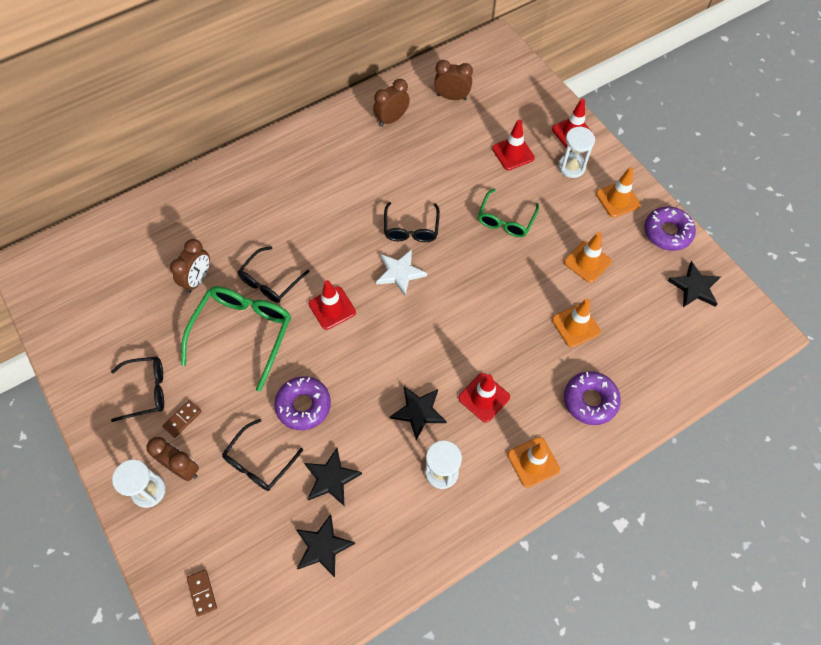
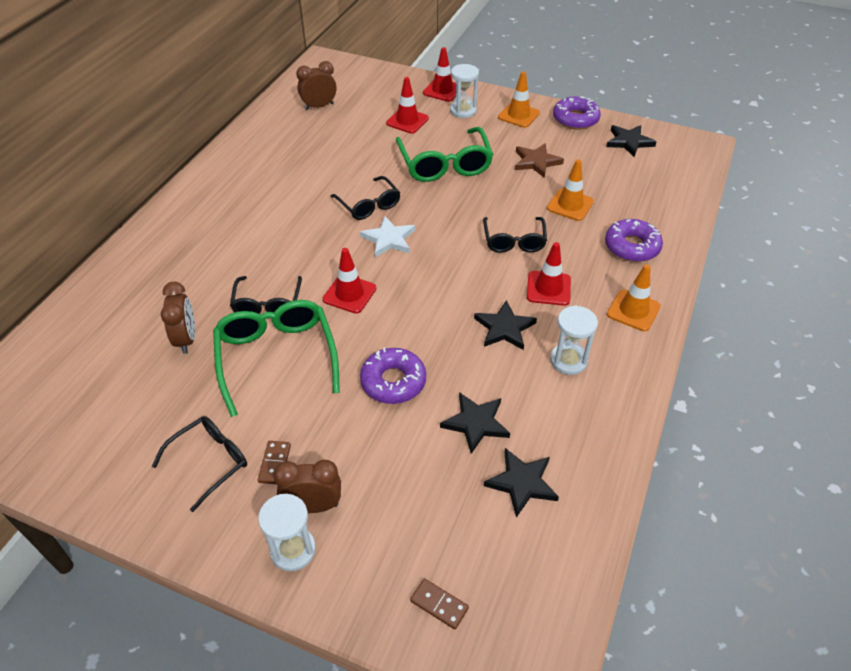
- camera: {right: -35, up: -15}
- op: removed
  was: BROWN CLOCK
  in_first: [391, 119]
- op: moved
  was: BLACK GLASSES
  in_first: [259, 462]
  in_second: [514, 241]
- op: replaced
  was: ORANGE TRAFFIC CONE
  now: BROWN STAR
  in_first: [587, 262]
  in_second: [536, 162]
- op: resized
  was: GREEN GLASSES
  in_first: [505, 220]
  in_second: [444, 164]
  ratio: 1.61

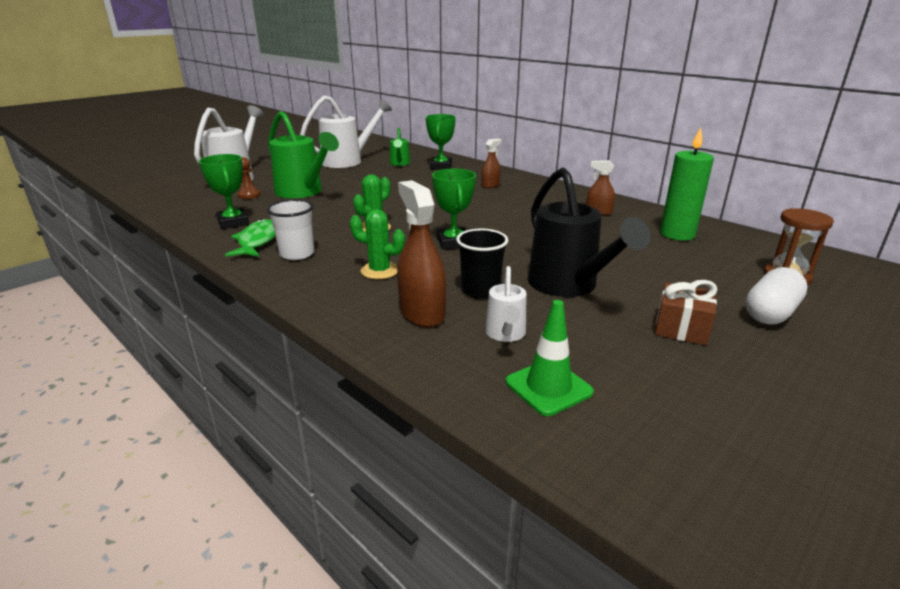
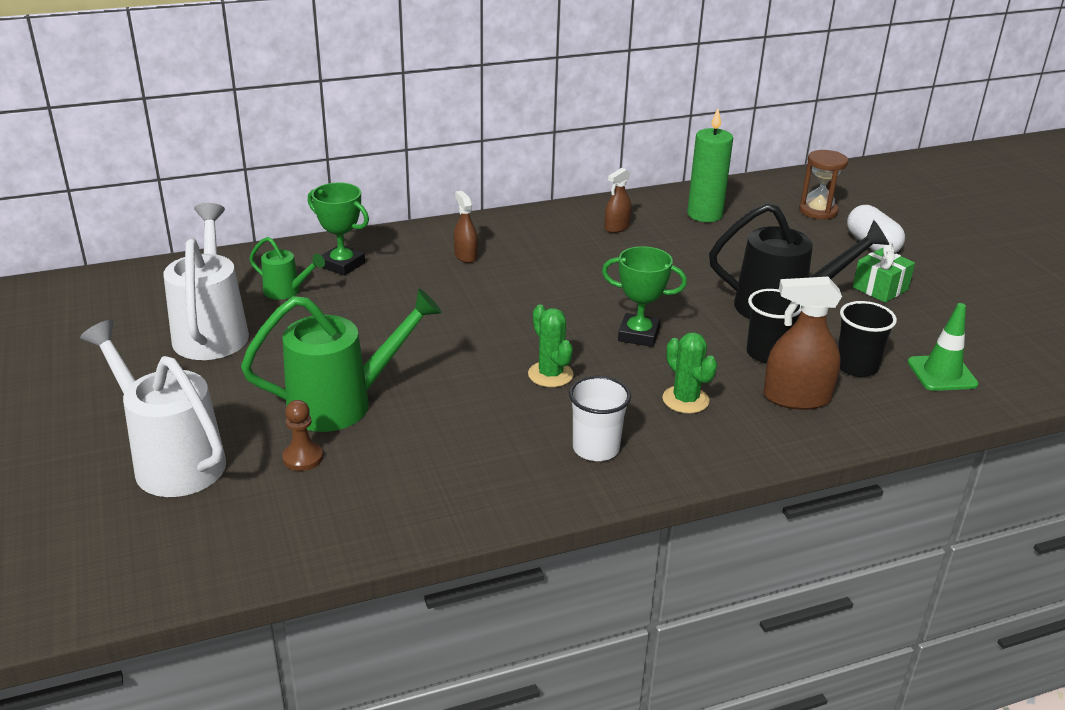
- camera: {right: -65, up: 5}
- op: removed
  was: GREEN TROPHY
  in_first: [233, 222]
- op: removed
  was: GREEN FISH
  in_first: [257, 241]
- op: replaced
  was: WHITE WATERING CAN
  now: BLACK CUP
  in_first: [505, 334]
  in_second: [856, 366]
- op: recoloured
  was: BROWN GIFT
  now: GREEN GIFT
  in_first: [681, 329]
  in_second: [880, 288]
- op: turned
  was: GREEN CACTUS
  in_first: [380, 271]
  in_second: [685, 400]
  clockwise: -75

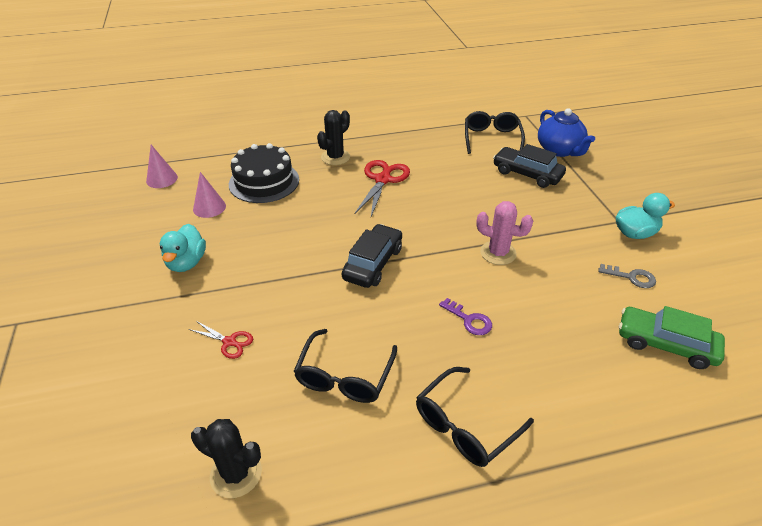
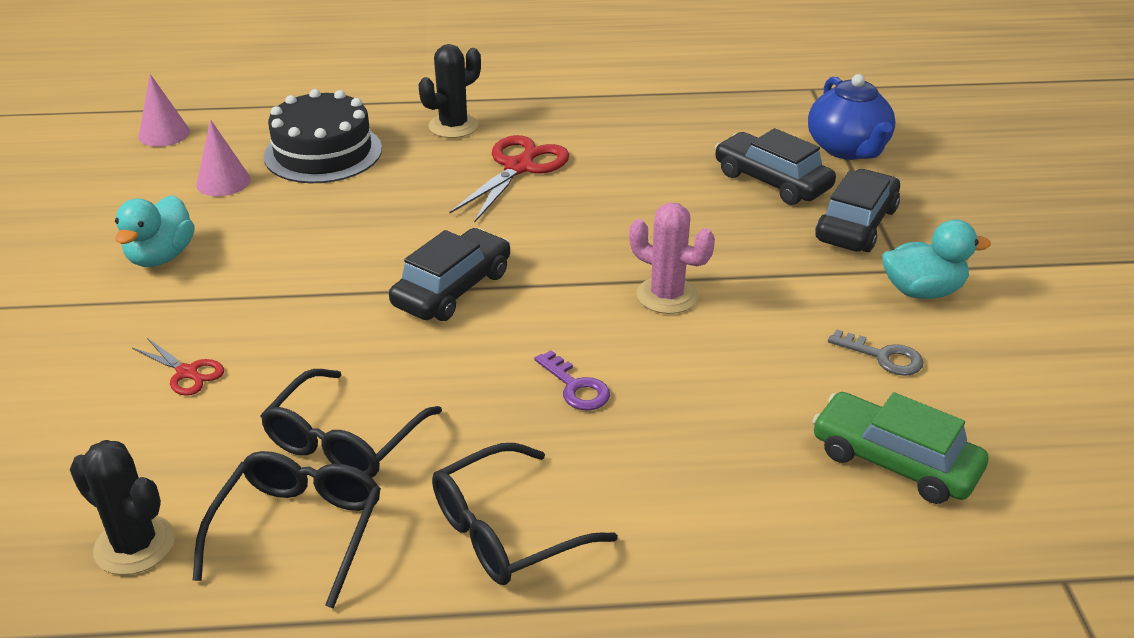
- camera: {right: 10, up: -5}
- op: added
  now: BLACK CAR
  in_second: [856, 224]
- op: moved
  was: BLACK GLASSES
  in_first: [491, 138]
  in_second: [299, 530]

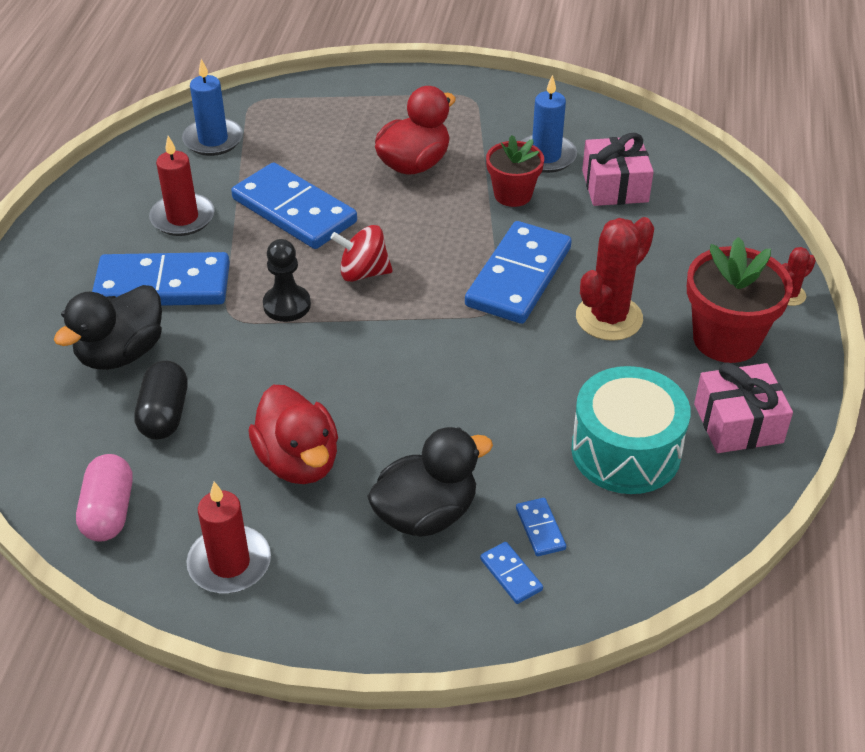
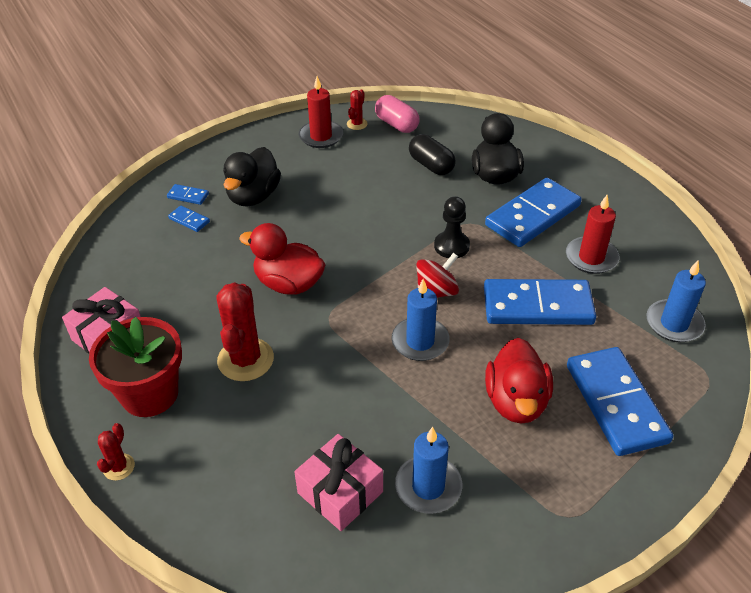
- camera: {right: 140, up: 0}
- op: removed
  was: RED FLOWER POT
  in_first: [513, 195]
- op: removed
  was: TURQUOISE DRUM
  in_first: [626, 451]
- op: added
  now: RED CACTUS
  in_second: [357, 124]
- op: added
  now: BLUE CANDLE
  in_second: [420, 341]
- op: moved
  was: RED DUCK
  in_first: [298, 461]
  in_second: [288, 284]
- op: moved
  was: BLUE DOMINO
  in_first: [518, 276]
  in_second: [616, 403]

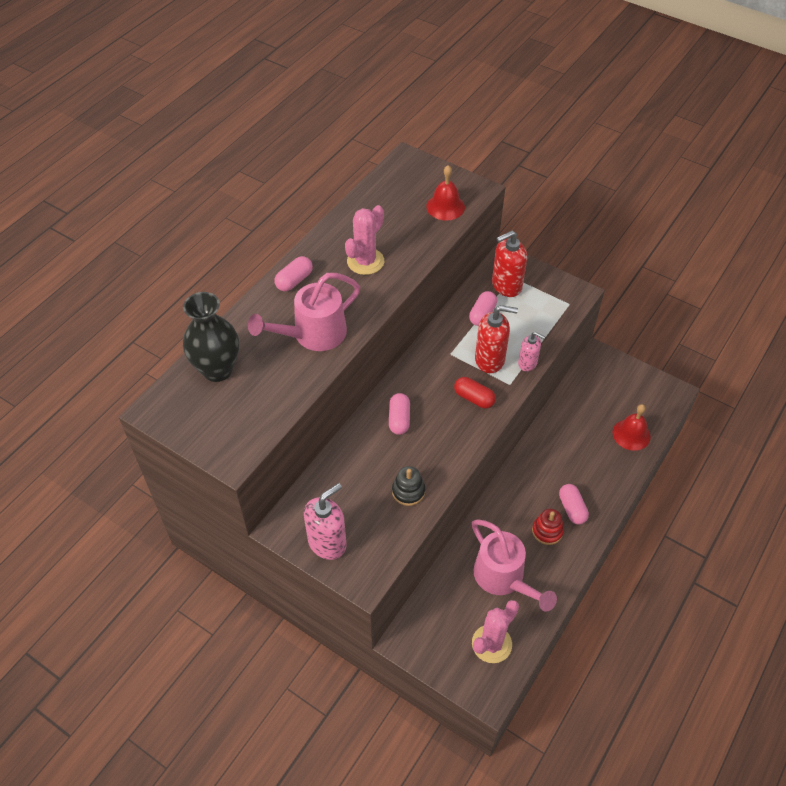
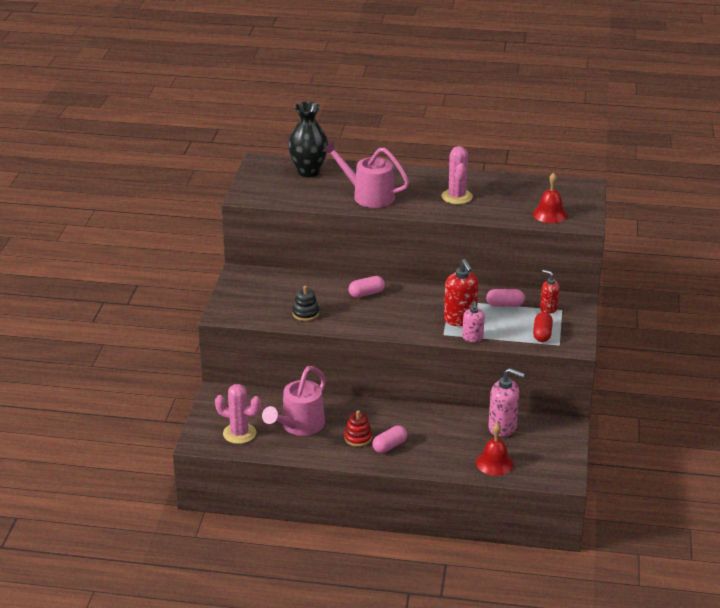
- camera: {right: 65, up: -20}
- op: removed
  was: PINK CAPSULE
  in_first: [294, 281]
- op: moved
  was: PINK SOAP DISPENSER
  in_first: [327, 543]
  in_second: [502, 427]
- op: moved
  was: RED CAPSULE
  in_first: [474, 398]
  in_second: [542, 334]
- op: turned
  was: PINK CACTUS
  in_first: [365, 261]
  in_second: [457, 197]
  clockwise: 75
- op: resized
  was: RED SOAP DISPENSER
  in_first: [506, 286]
  in_second: [548, 309]
  ratio: 0.61

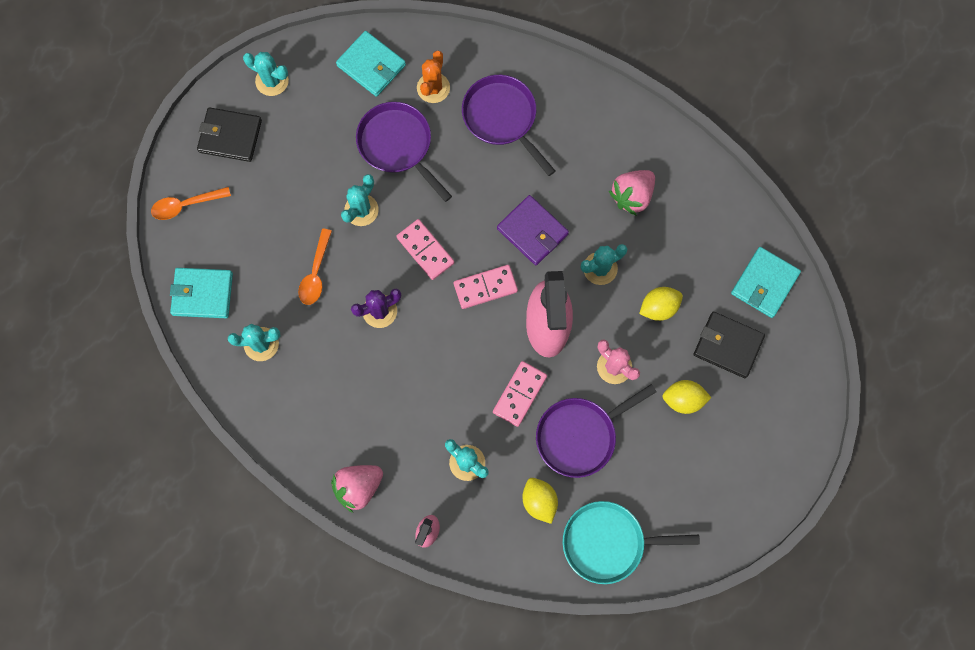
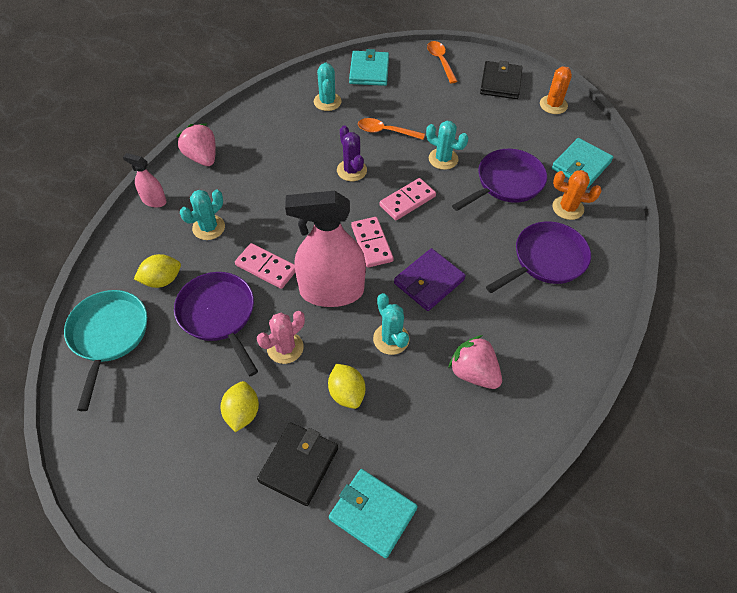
- camera: {right: 90, up: -20}
- op: recoloured
  was: TURQUOISE CACTUS
  now: ORANGE CACTUS
  in_first: [272, 81]
  in_second: [553, 105]

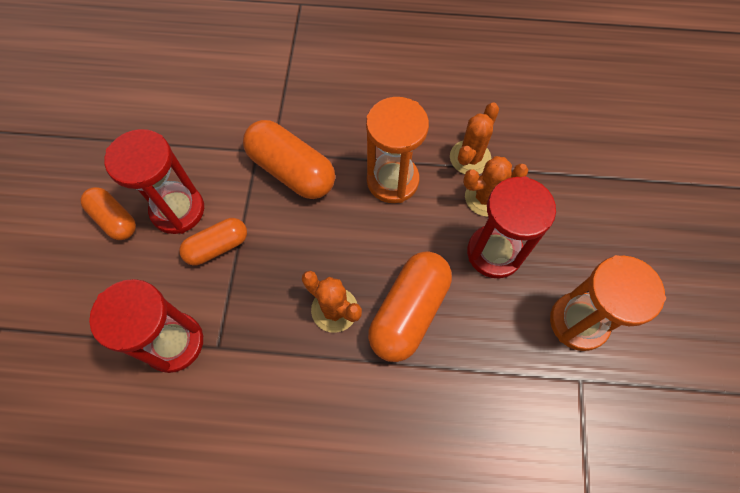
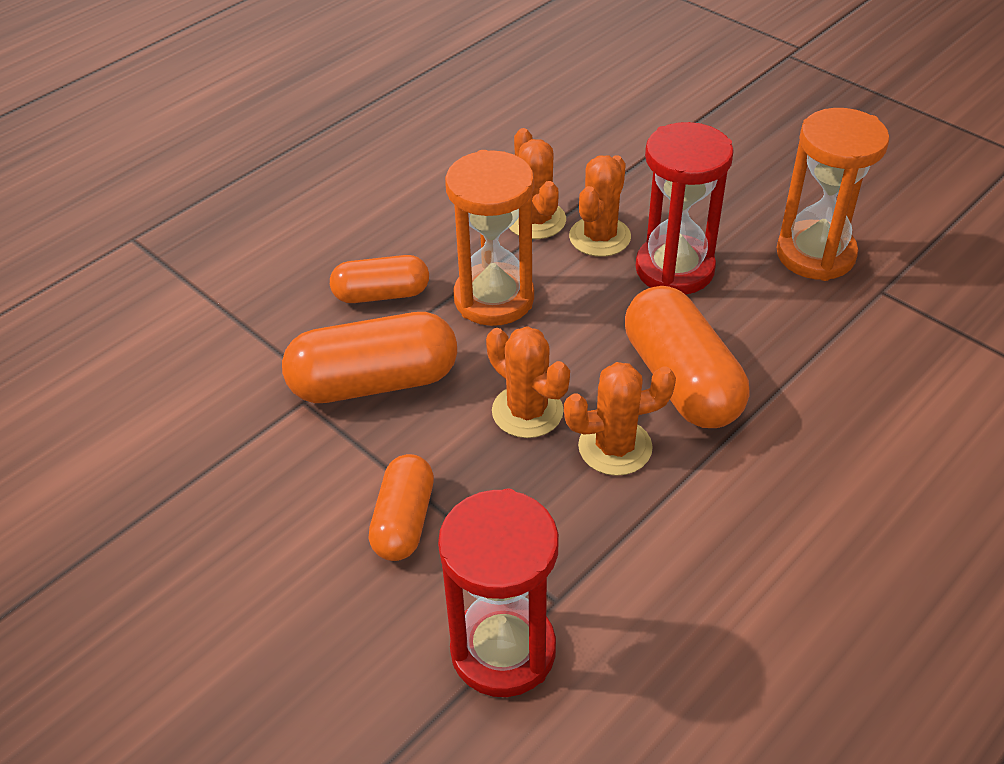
- camera: {right: -50, up: -20}
- op: removed
  was: RED HOURGLASS
  in_first: [178, 210]
- op: added
  now: ORANGE CACTUS
  in_second: [527, 411]
- op: moved
  was: ORANGE CAPSULE
  in_first: [114, 219]
  in_second: [381, 294]

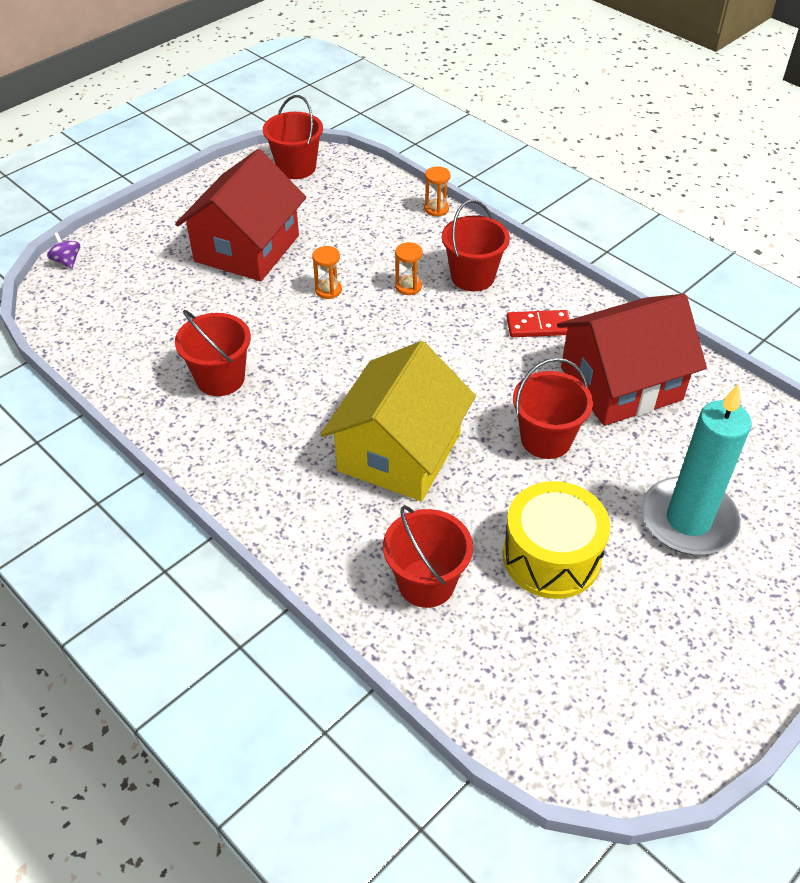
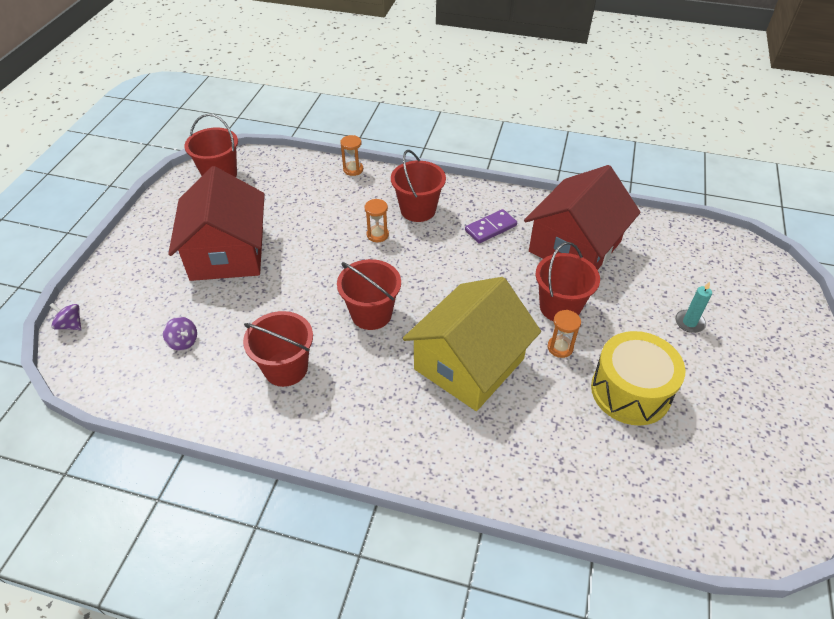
- camera: {right: -30, up: 0}
- op: added
  now: PURPLE SPINNING TOP
  in_second: [183, 342]
- op: moved
  was: ORANGE HOURGLASS
  in_first: [328, 290]
  in_second: [560, 347]
- op: moved
  was: RED BUCKET
  in_first: [426, 583]
  in_second: [371, 314]
- op: recoloured
  was: RED DOMINO
  now: PURPLE DOMINO
  in_first: [538, 326]
  in_second: [490, 228]
- op: turned
  was: YELLOW HOUSE
  in_first: [399, 452]
  in_second: [469, 364]
  clockwise: 45
- op: resized
  was: TURQUOISE CANDLE
  in_first: [688, 520]
  in_second: [689, 322]
  ratio: 0.41

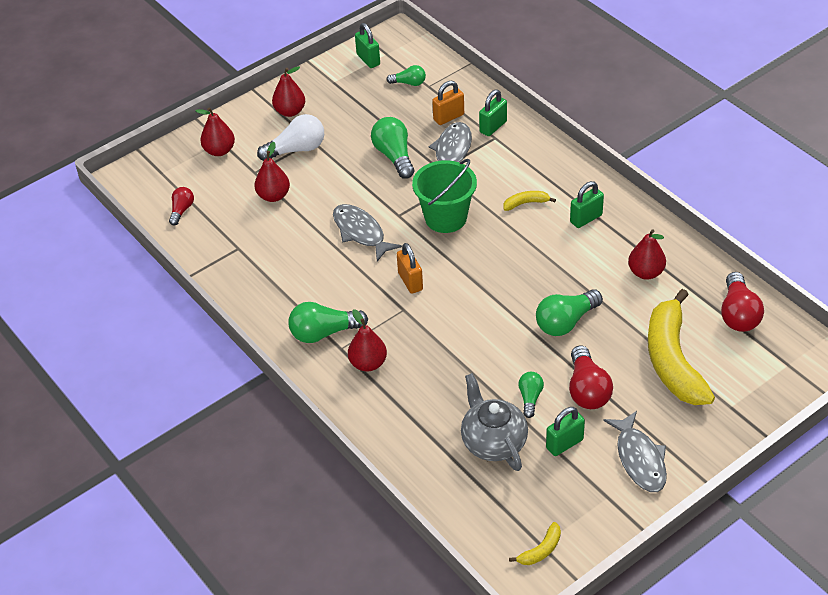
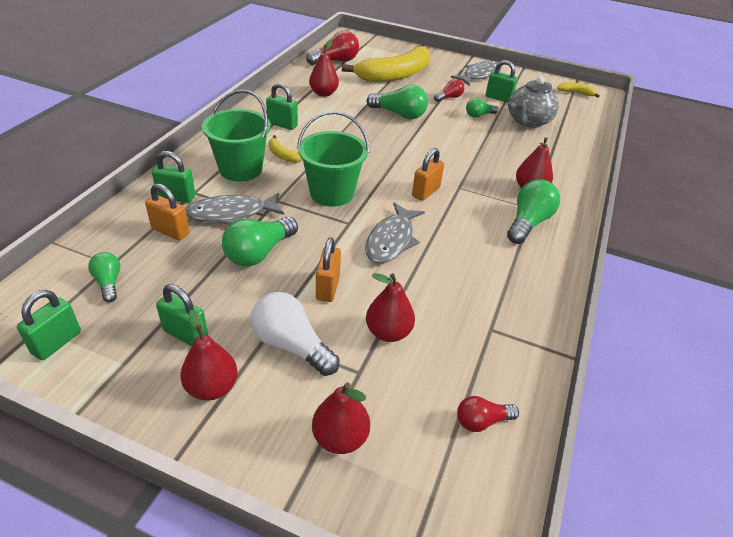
- camera: {right: -125, up: -5}
- op: added
  now: GREEN PADLOCK
  in_second: [185, 334]
- op: added
  now: GREEN BUCKET
  in_second: [240, 169]
- op: added
  now: ORANGE PADLOCK
  in_second: [328, 288]
- op: turned
  was: GREEN LIGHT BULB
  in_first: [324, 333]
  in_second: [528, 223]
  clockwise: -105
- op: resized
  was: RED LIGHT BULB
  in_first: [587, 390]
  in_second: [449, 97]
  ratio: 0.59

